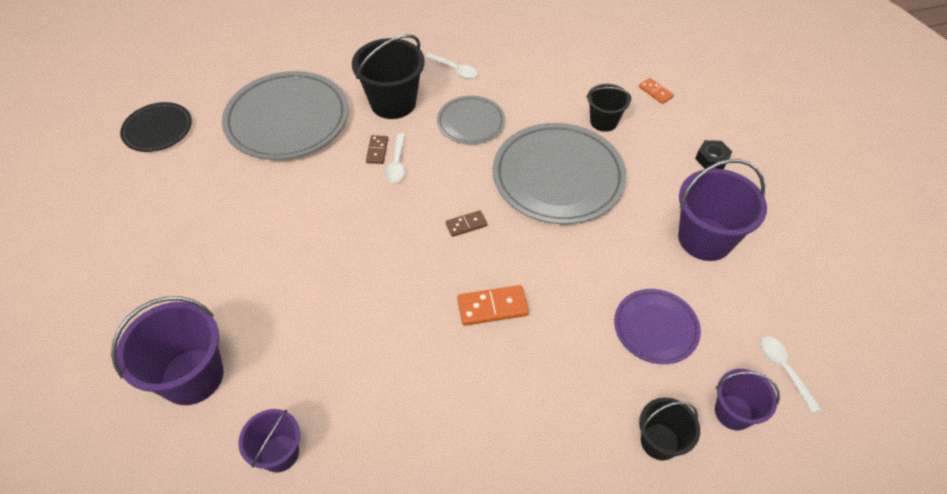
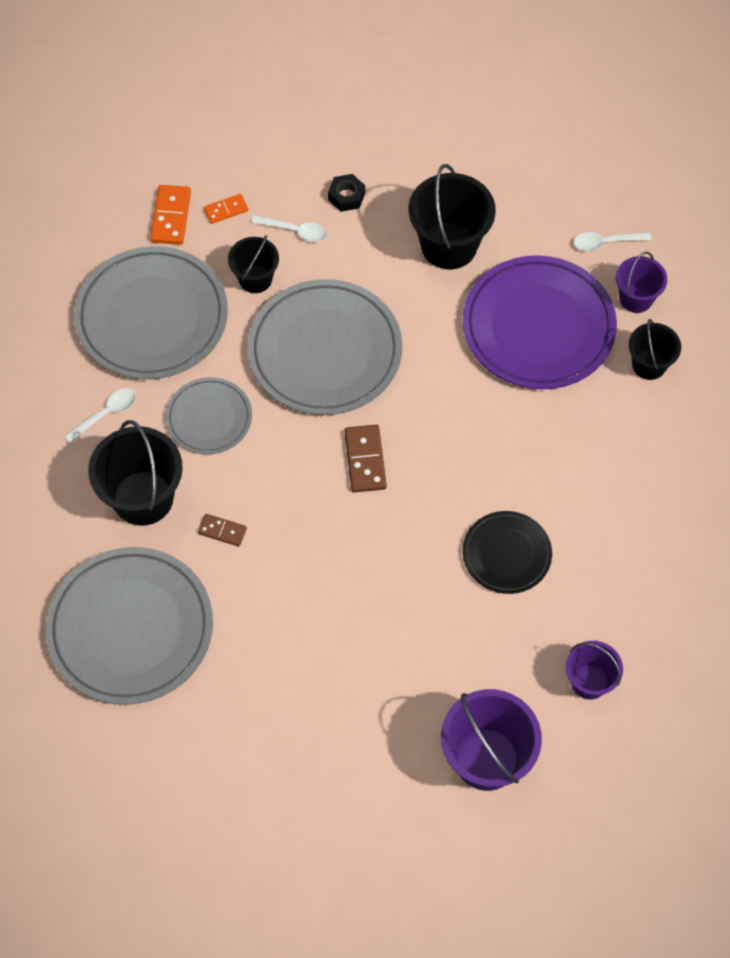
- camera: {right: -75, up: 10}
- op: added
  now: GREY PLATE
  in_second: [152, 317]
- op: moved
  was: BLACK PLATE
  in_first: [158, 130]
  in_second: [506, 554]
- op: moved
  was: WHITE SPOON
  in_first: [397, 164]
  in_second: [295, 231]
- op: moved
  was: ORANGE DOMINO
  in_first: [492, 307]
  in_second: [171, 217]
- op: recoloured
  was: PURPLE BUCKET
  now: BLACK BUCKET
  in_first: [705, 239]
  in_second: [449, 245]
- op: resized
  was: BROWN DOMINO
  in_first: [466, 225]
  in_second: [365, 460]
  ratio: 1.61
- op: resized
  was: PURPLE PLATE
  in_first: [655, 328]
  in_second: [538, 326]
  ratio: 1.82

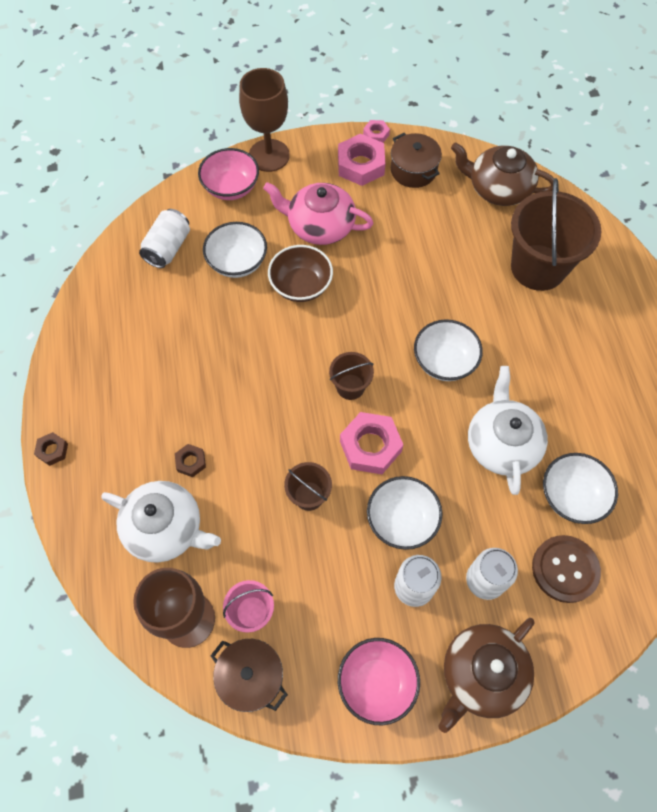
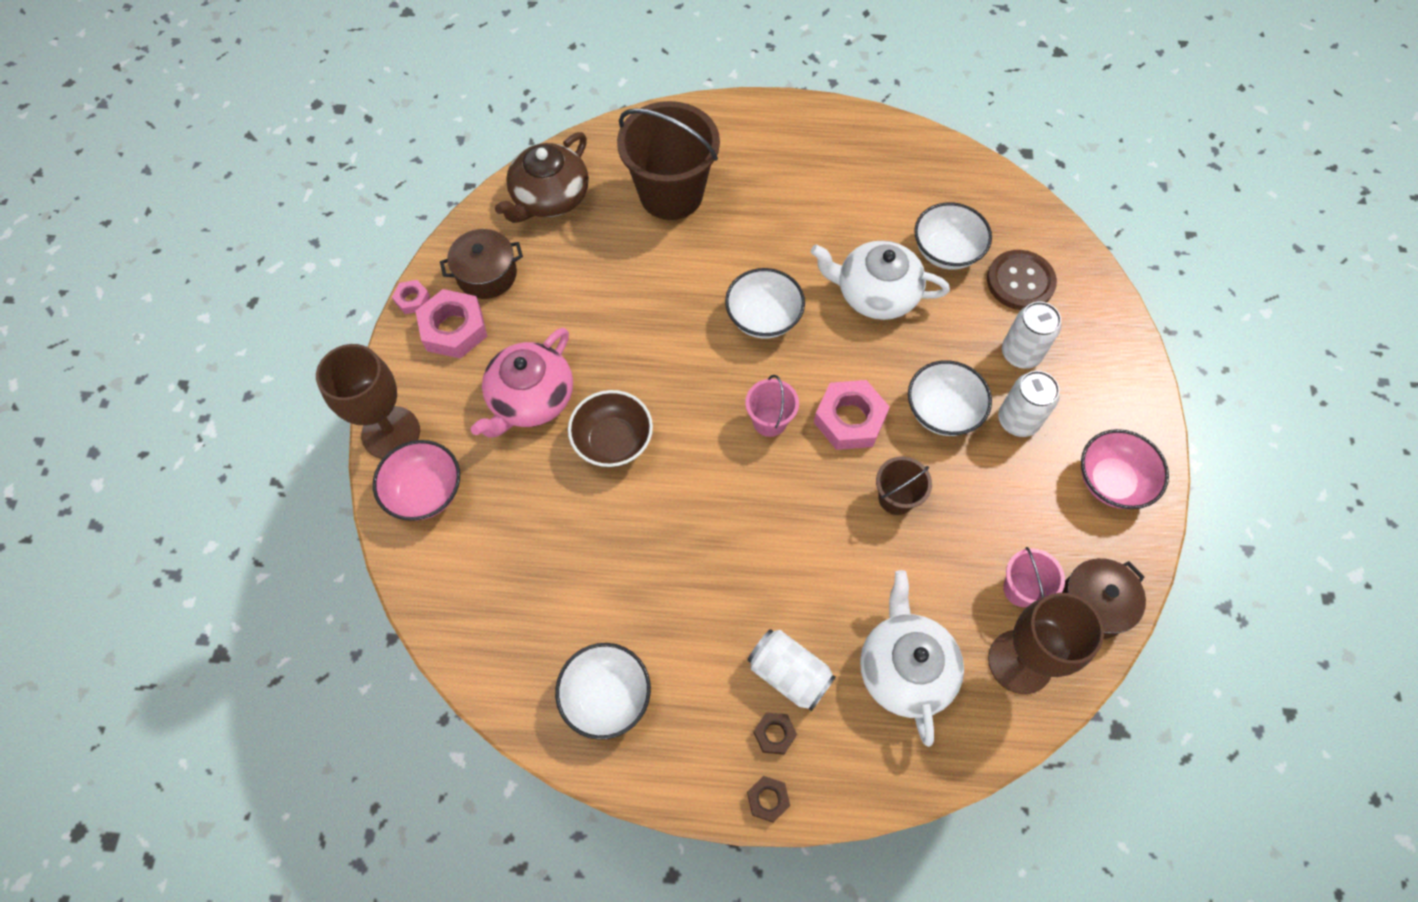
- camera: {right: -75, up: 0}
- op: removed
  was: BROWN TEAPOT
  in_first: [481, 674]
- op: moved
  was: WHITE CAN
  in_first: [168, 248]
  in_second: [789, 674]
- op: moved
  was: BROWN NUT
  in_first: [191, 462]
  in_second: [774, 734]
- op: moved
  was: WHITE BOWL
  in_first: [237, 262]
  in_second: [606, 696]
- op: recoloured
  was: BROWN BUCKET
  now: PINK BUCKET
  in_first: [350, 387]
  in_second: [769, 421]
- op: turned
  was: WHITE TEAPOT
  in_first: [165, 528]
  in_second: [905, 668]
  clockwise: -45

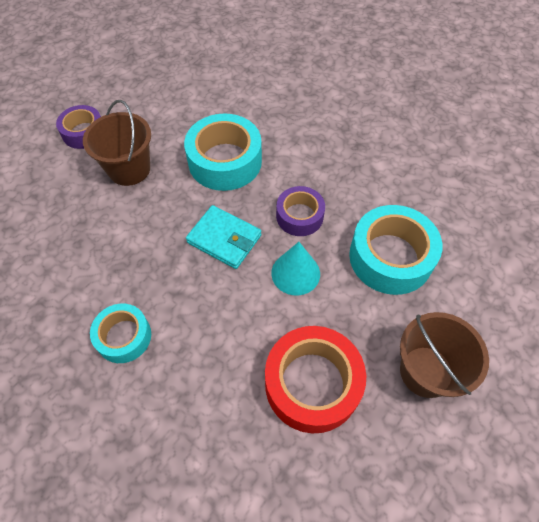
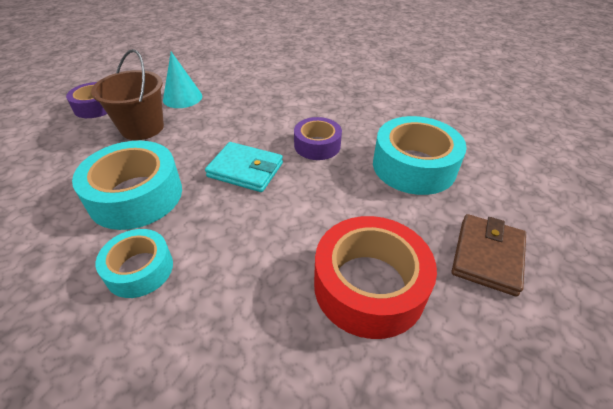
- camera: {right: -10, up: -15}
- op: moved
  was: TURQUOISE TAPE
  in_first: [225, 161]
  in_second: [136, 195]
- op: moved
  was: TURQUOISE CONE
  in_first: [295, 273]
  in_second: [182, 98]
- op: replaced
  was: BROWN BUCKET
  now: BROWN WALLET
  in_first: [426, 371]
  in_second: [487, 256]

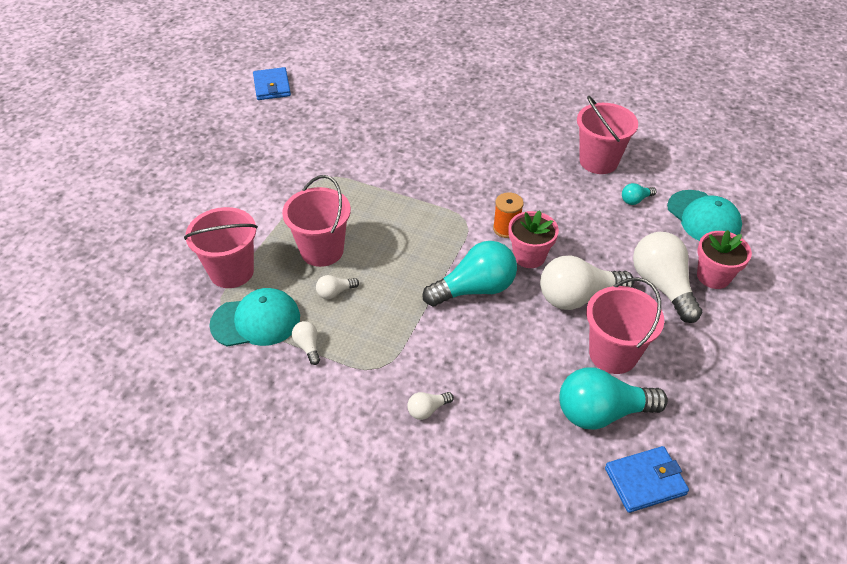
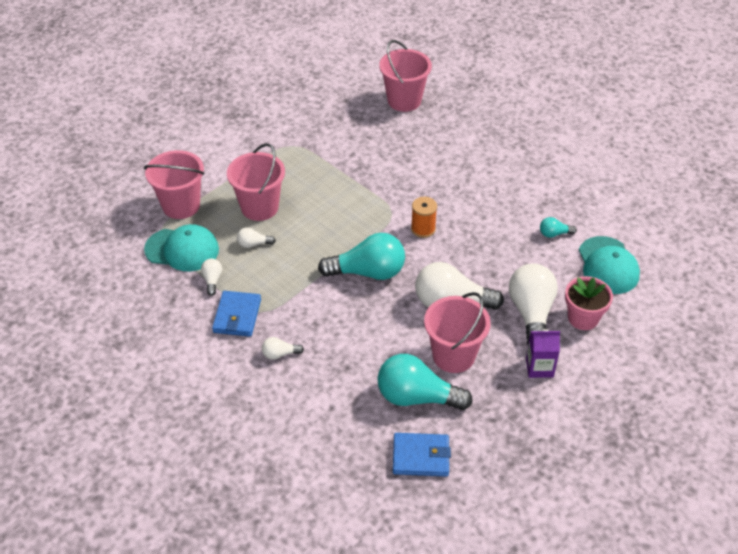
- camera: {right: 20, up: 0}
- op: removed
  was: PINK FLOWER POT
  in_first: [529, 256]
- op: added
  now: PURPLE CARTON
  in_second: [539, 367]
- op: moved
  was: BLUE WALLET
  in_first: [272, 86]
  in_second: [237, 316]
- op: moved
  was: PINK BUCKET
  in_first: [598, 161]
  in_second: [404, 100]

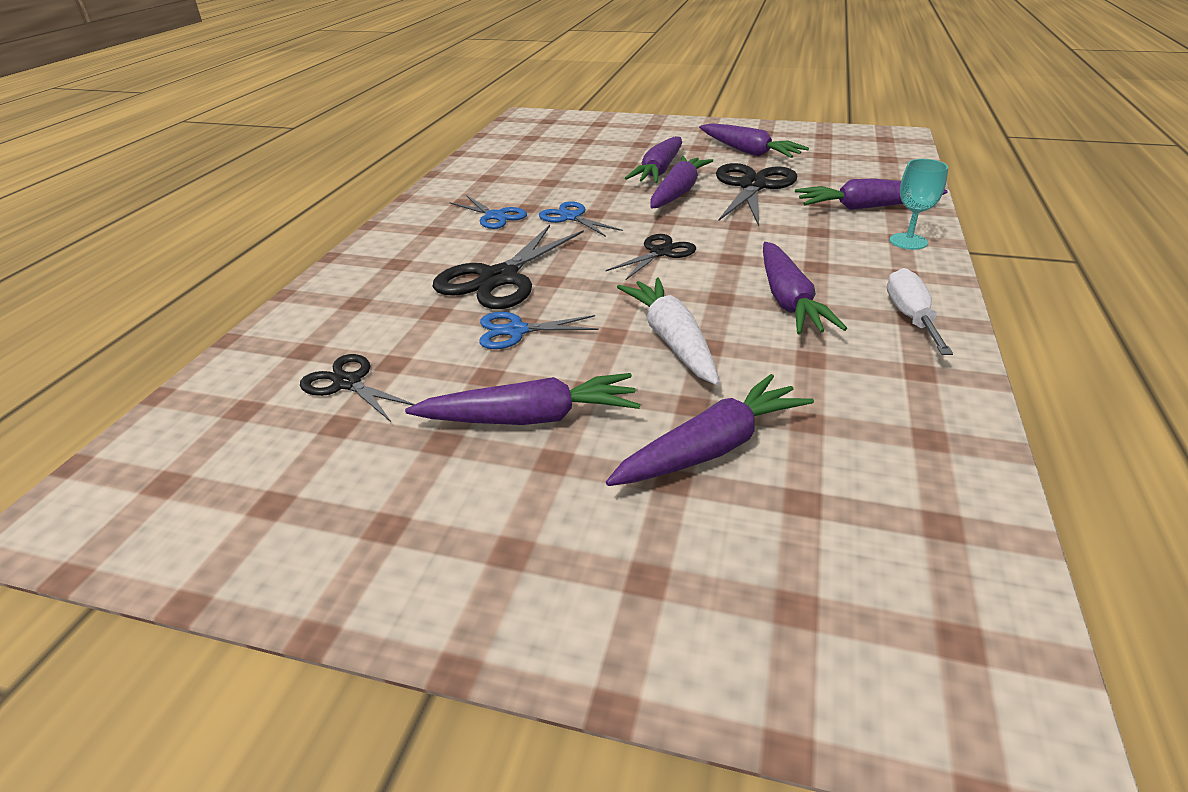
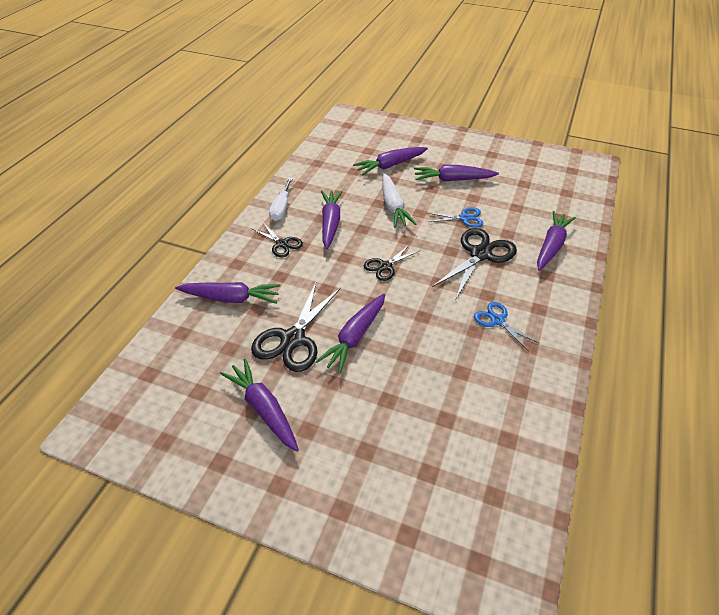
- camera: {right: -175, up: 10}
- op: removed
  was: BLUE SCISSORS
  in_first: [571, 217]
- op: removed
  was: TURQUOISE GOBLET
  in_first: [908, 241]
- op: moved
  was: BLACK SCISSORS
  in_first: [348, 383]
  in_second: [281, 244]
- op: moved
  was: PURPLE CARROT
  in_first: [659, 171]
  in_second: [551, 246]

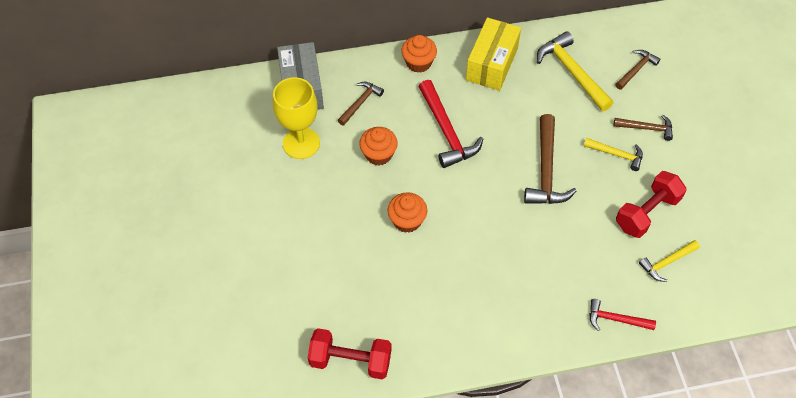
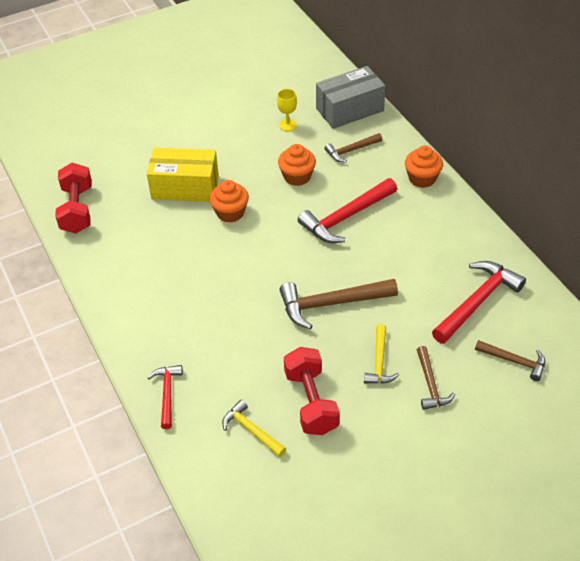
- camera: {right: 75, up: -10}
- op: moved
  was: YELLOW BOX
  in_first: [491, 64]
  in_second: [185, 187]
- op: recoloured
  was: YELLOW HAMMER
  now: RED HAMMER
  in_first: [572, 72]
  in_second: [477, 302]
- op: turned
  was: BROWN HAMMER
  in_first: [360, 103]
  in_second: [351, 150]
  clockwise: 135
- op: turned
  was: RED DUMBBELL
  in_first: [646, 213]
  in_second: [311, 402]
  clockwise: 45
- op: resized
  was: YELLOW GOBLET
  in_first: [301, 143]
  in_second: [287, 125]
  ratio: 0.49

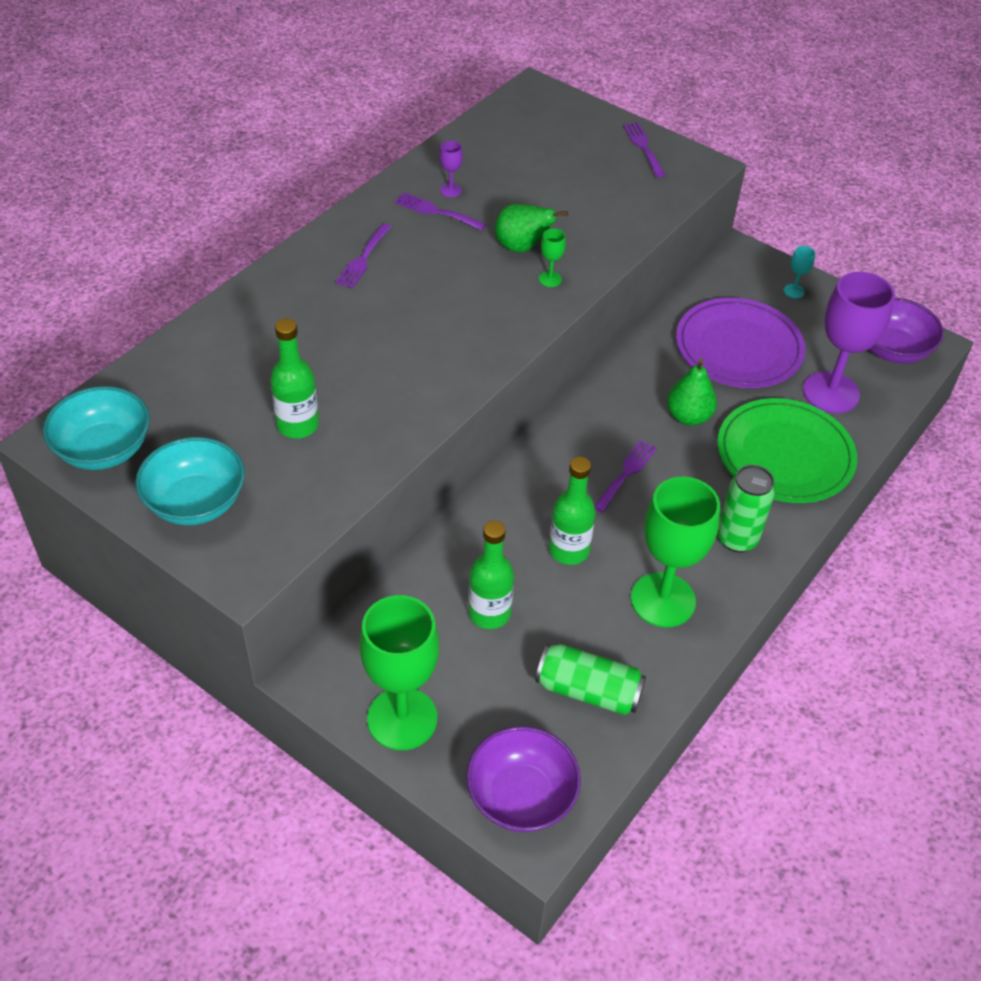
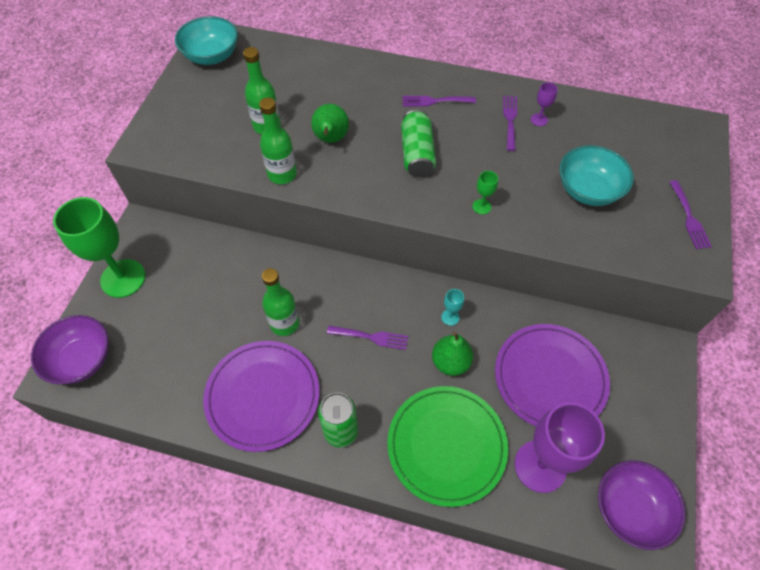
- camera: {right: 70, up: 10}
- op: moved
  was: TURQUOISE BOWL
  in_first: [196, 502]
  in_second: [588, 190]
- op: moved
  was: GREEN BOTTLE
  in_first: [489, 613]
  in_second: [282, 174]
- op: moved
  was: GREEN PEAR
  in_first: [522, 247]
  in_second: [331, 139]
- op: moved
  was: GREEN CAN
  in_first: [588, 691]
  in_second: [417, 154]
- op: moved
  was: TURQUOISE GOBLET
  in_first: [794, 291]
  in_second: [450, 317]
- op: replaced
  was: GREEN GOBLET
  now: PURPLE PLATE
  in_first: [663, 600]
  in_second: [263, 396]
- op: turned
  was: PURPLE FORK
  in_first: [643, 147]
  in_second: [689, 217]
  clockwise: 120

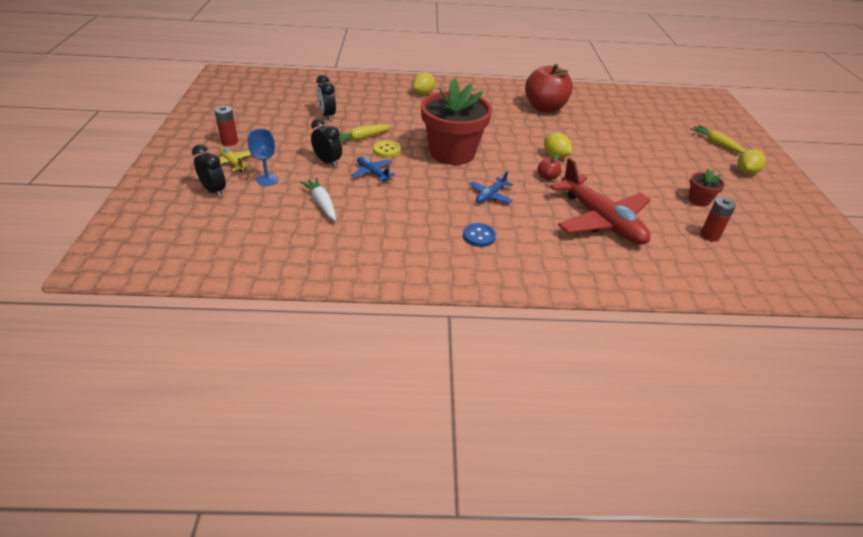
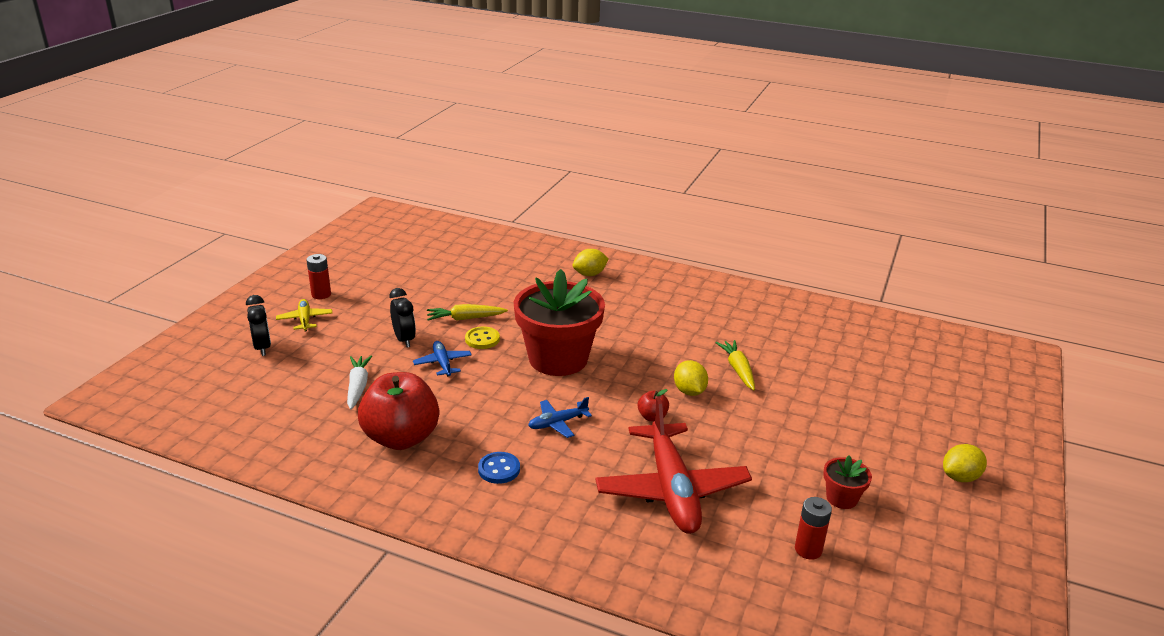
- camera: {right: 25, up: -10}
- op: removed
  was: BLUE GOBLET
  in_first: [267, 180]
- op: removed
  was: BLACK CLOCK
  in_first: [327, 115]
- op: moved
  was: RED APPLE
  in_first: [544, 108]
  in_second: [401, 438]
- op: moved
  was: YELLOW CARROT
  in_first: [716, 144]
  in_second: [738, 370]

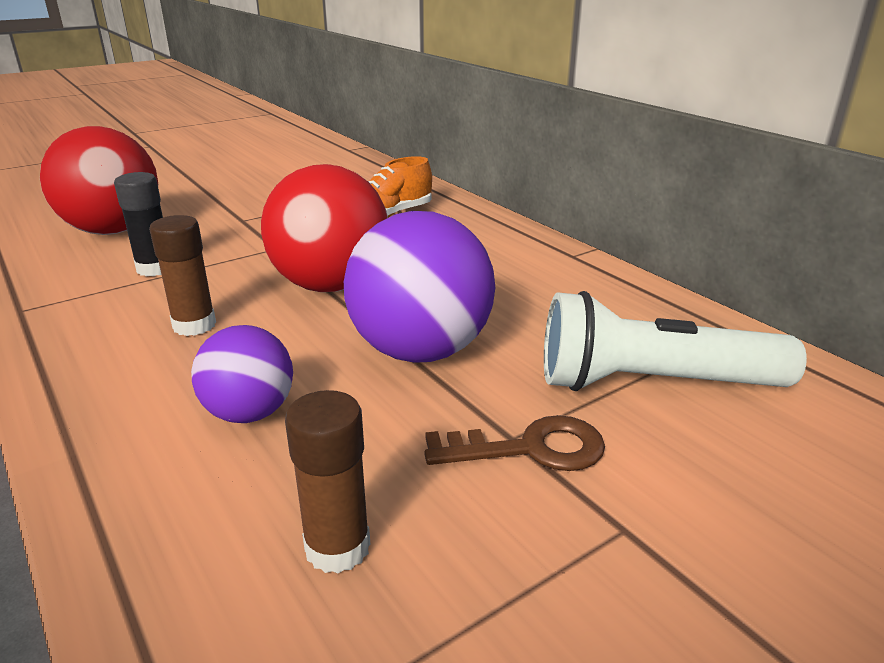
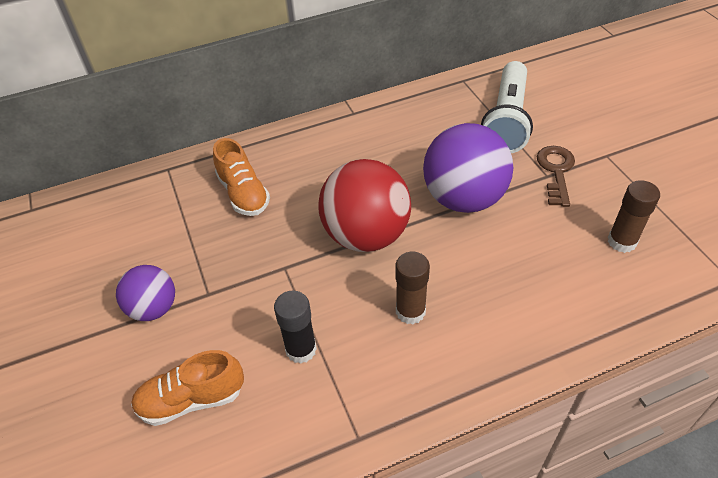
- camera: {right: -75, up: 20}
- op: moved
  was: PURPLE BALL
  in_first: [249, 413]
  in_second: [154, 308]
- op: replaced
  was: RED BALL
  now: ORANGE SHOE
  in_first: [113, 230]
  in_second: [192, 400]

